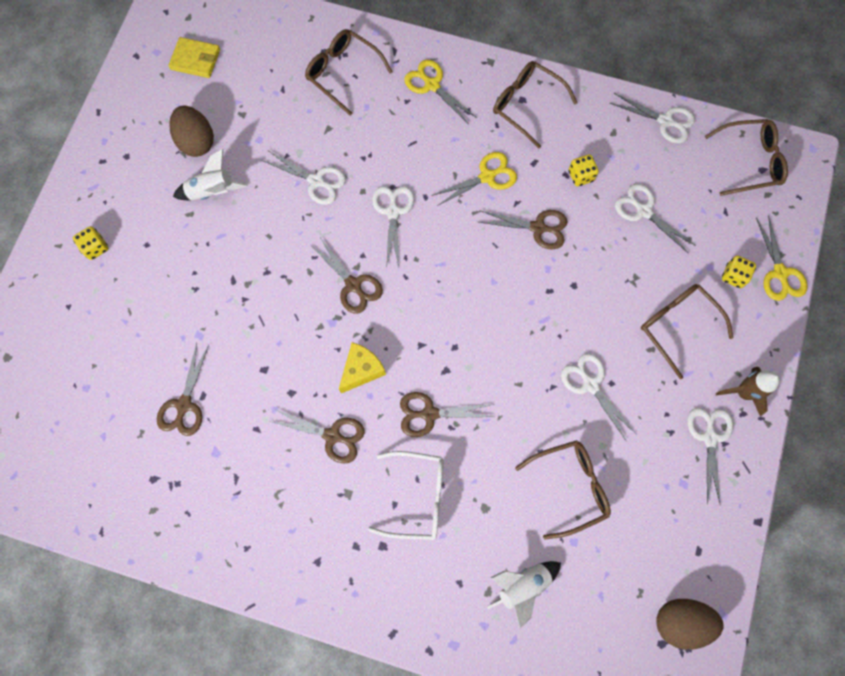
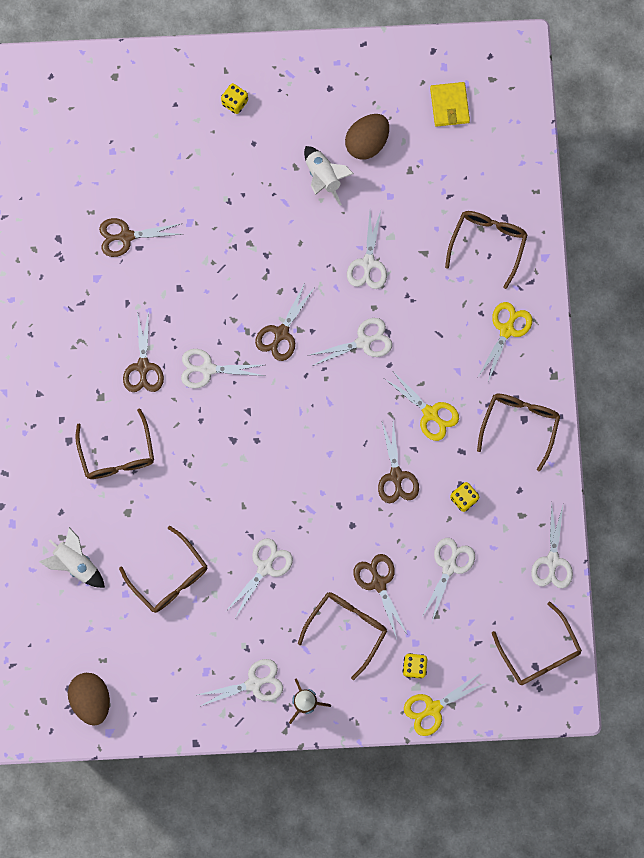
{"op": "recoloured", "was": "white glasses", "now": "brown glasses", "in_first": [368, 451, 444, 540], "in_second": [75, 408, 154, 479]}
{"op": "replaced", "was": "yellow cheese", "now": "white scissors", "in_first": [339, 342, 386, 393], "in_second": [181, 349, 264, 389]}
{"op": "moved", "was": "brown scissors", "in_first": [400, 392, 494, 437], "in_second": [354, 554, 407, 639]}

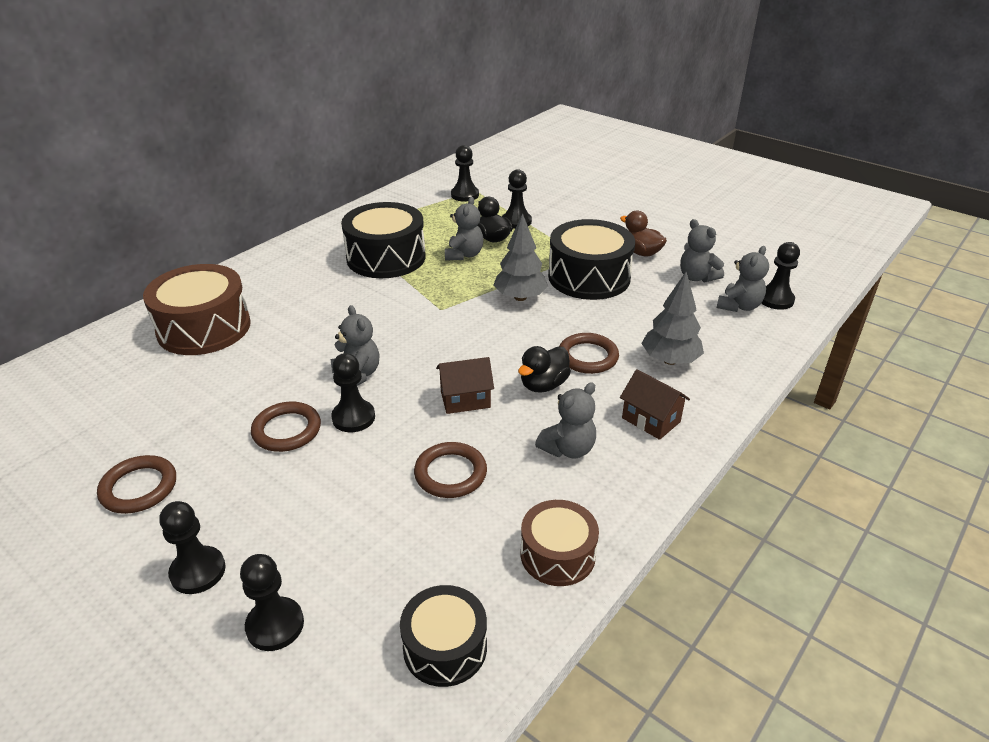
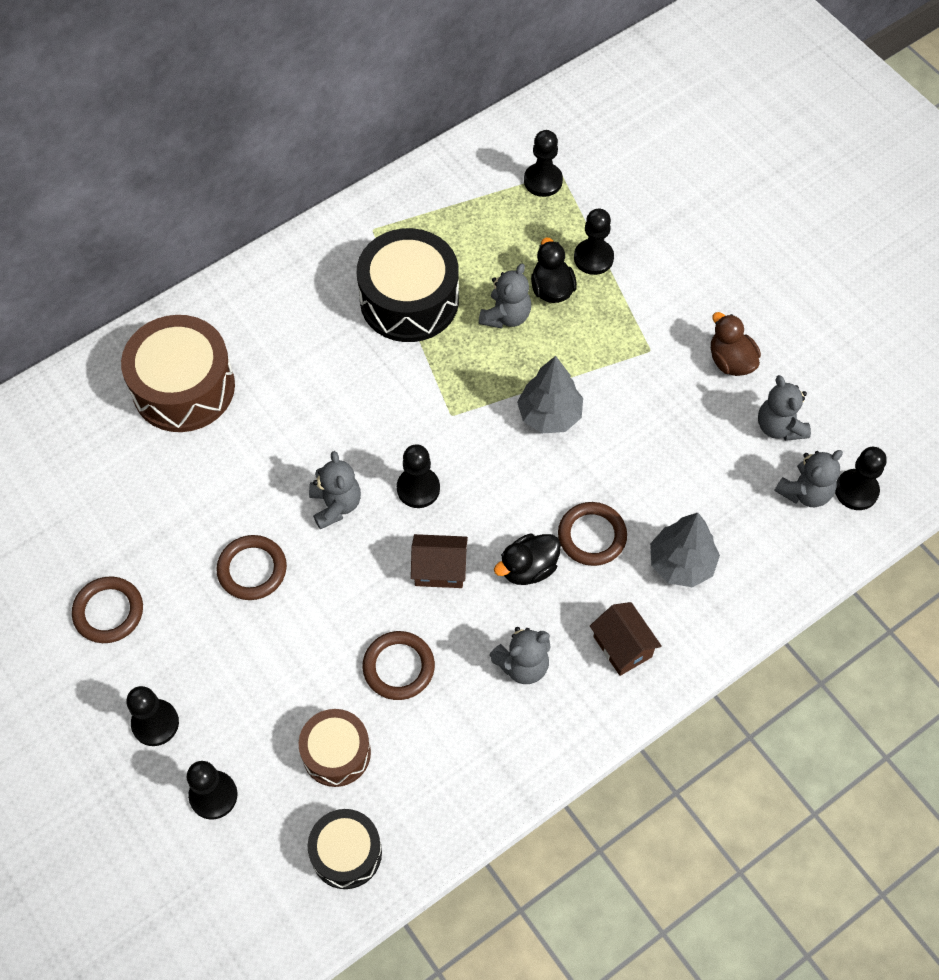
{"op": "moved", "was": "brown drum", "in_first": [521, 500, 599, 586], "in_second": [299, 709, 371, 787]}
{"op": "moved", "was": "black pawn", "in_first": [331, 353, 375, 432], "in_second": [397, 444, 440, 508]}
{"op": "removed", "was": "black drum", "in_first": [548, 219, 635, 300]}

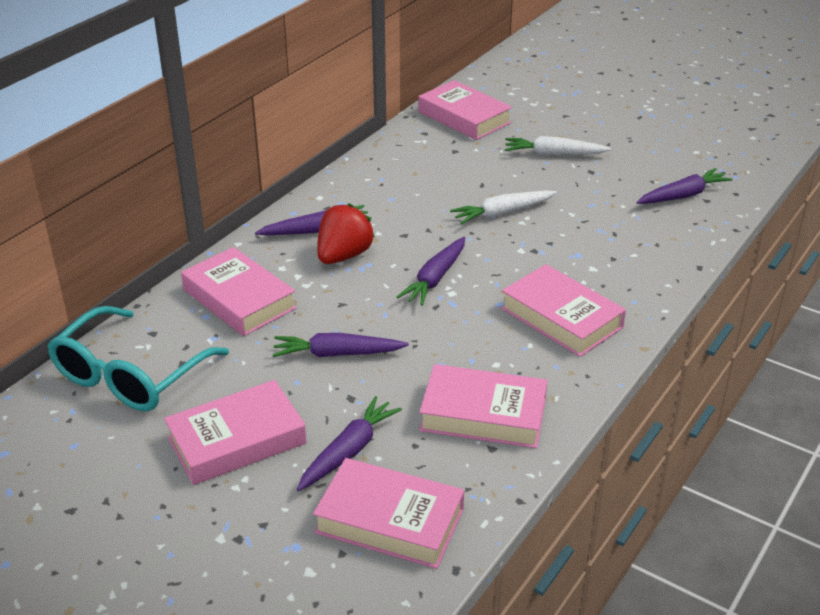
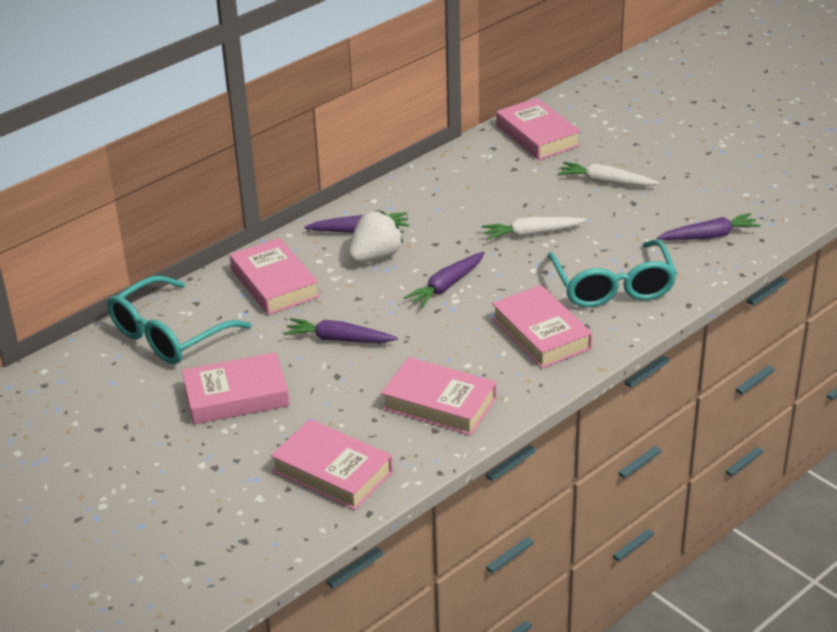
{"op": "recoloured", "was": "red strawberry", "now": "white strawberry", "in_first": [317, 203, 375, 264], "in_second": [348, 211, 403, 262]}
{"op": "added", "now": "turquoise glasses", "in_second": [547, 239, 677, 307]}
{"op": "removed", "was": "purple carrot", "in_first": [297, 396, 402, 491]}

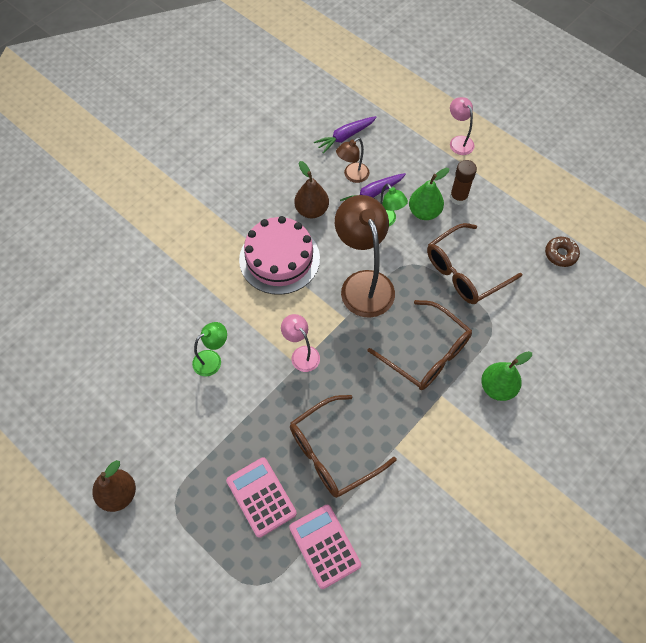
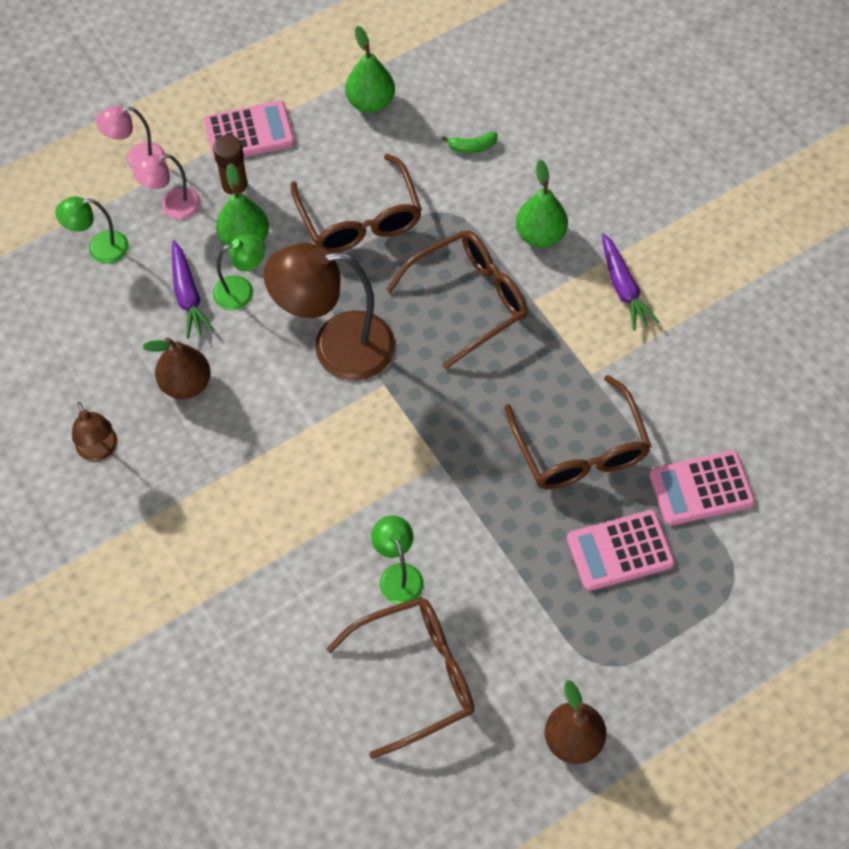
{"op": "added", "now": "green lamp", "in_second": [55, 196, 129, 264]}
{"op": "moved", "was": "brown lamp", "in_first": [336, 138, 369, 183], "in_second": [72, 402, 117, 461]}
{"op": "moved", "was": "pink lamp", "in_first": [281, 314, 320, 372], "in_second": [133, 154, 201, 219]}
{"op": "added", "now": "pink calculator", "in_second": [204, 100, 295, 162]}
{"op": "added", "now": "brown glasses", "in_second": [326, 597, 475, 759]}
{"op": "replaced", "was": "brown donut", "now": "green pear", "in_first": [545, 237, 580, 267], "in_second": [345, 26, 395, 113]}
{"op": "added", "now": "green banana", "in_second": [442, 132, 497, 153]}
{"op": "moved", "was": "purple carrot", "in_first": [314, 116, 377, 154], "in_second": [602, 233, 659, 331]}
{"op": "removed", "was": "pink cake", "in_first": [239, 216, 320, 295]}

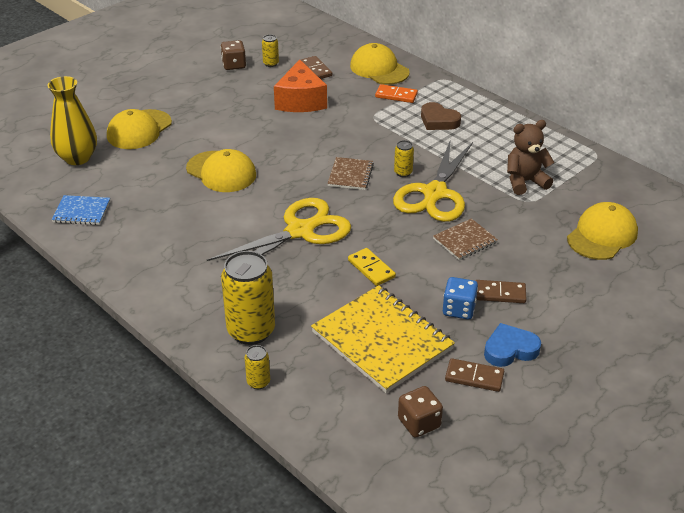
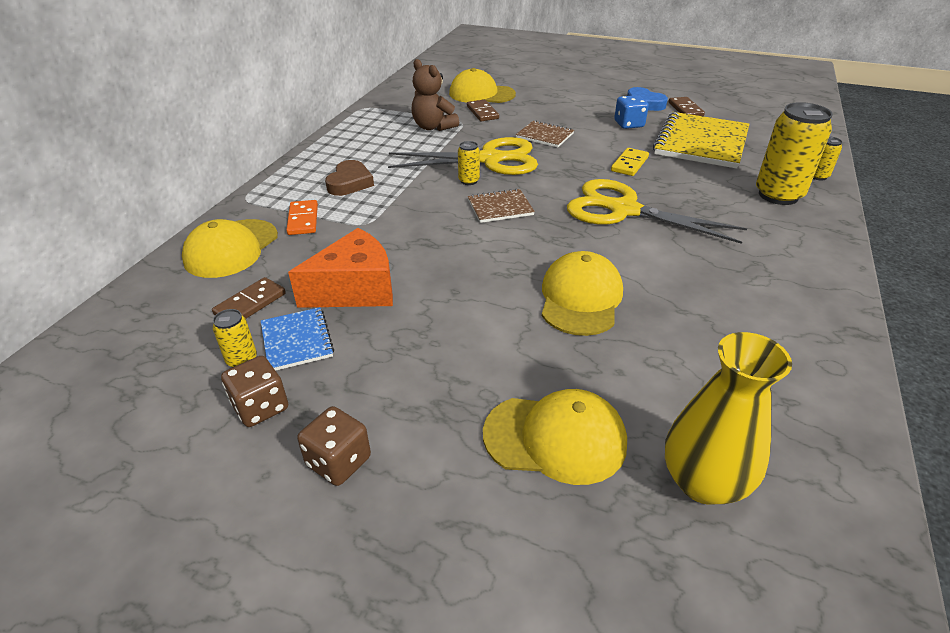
{"op": "moved", "was": "blue notebook", "in_first": [52, 195, 110, 225], "in_second": [261, 307, 334, 371]}
{"op": "moved", "was": "brown dice", "in_first": [398, 386, 443, 438], "in_second": [297, 406, 371, 486]}
{"op": "moved", "was": "brown domino", "in_first": [475, 280, 527, 303], "in_second": [467, 100, 499, 121]}

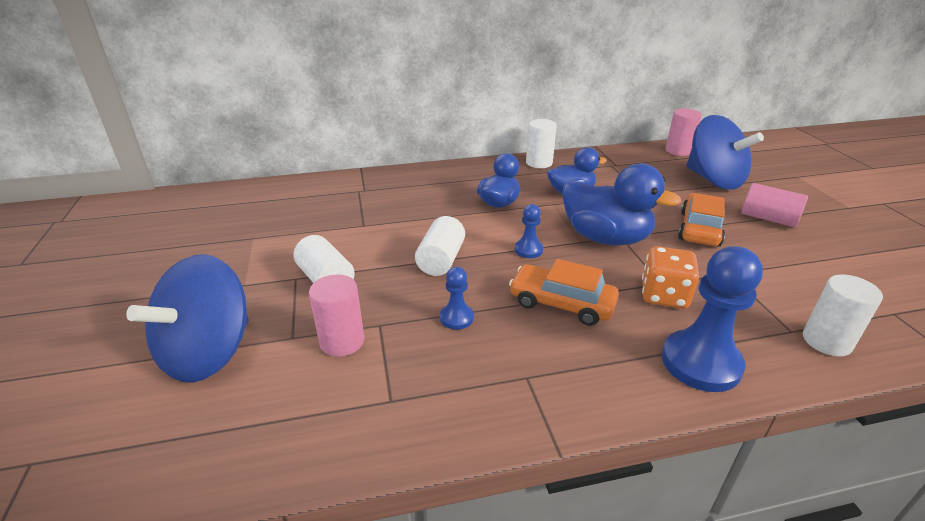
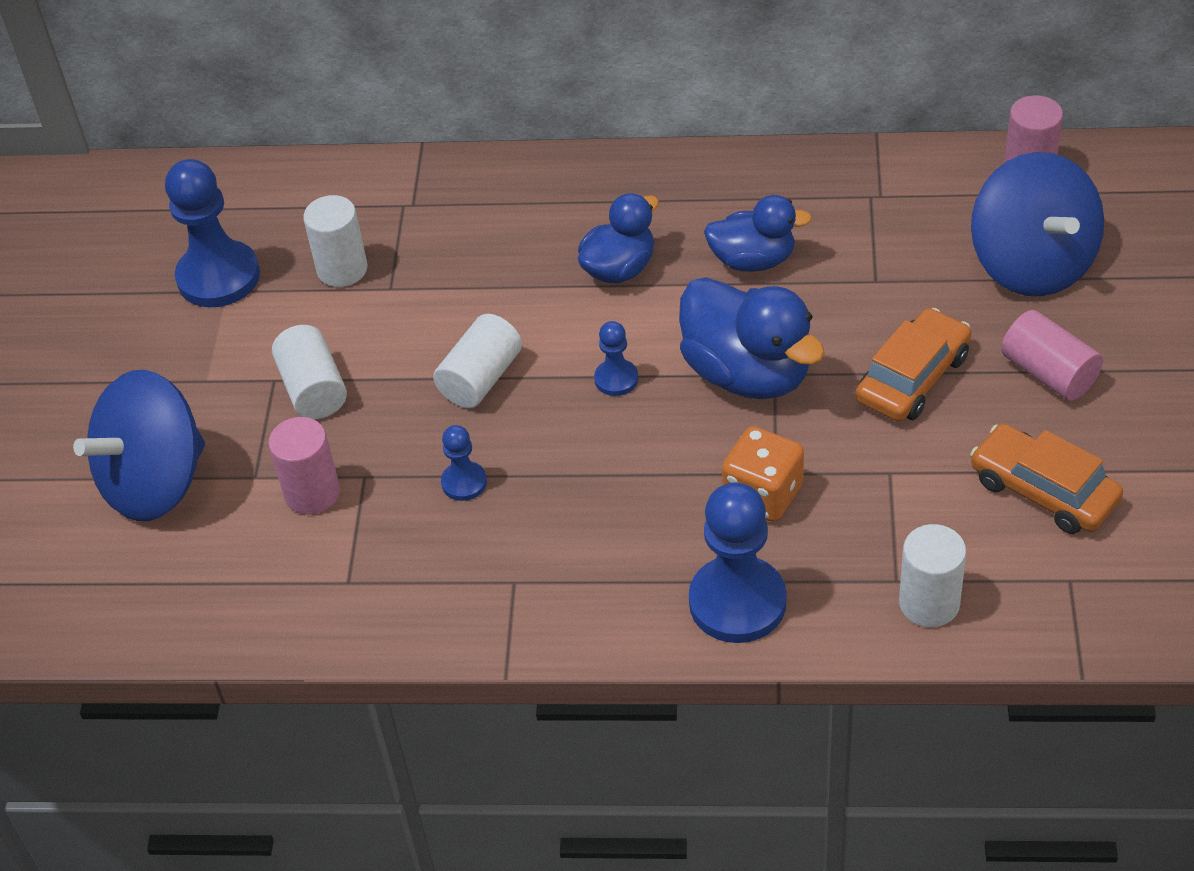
{"op": "added", "now": "blue pawn", "in_second": [165, 159, 260, 307]}
{"op": "moved", "was": "white cylinder", "in_first": [526, 119, 557, 168], "in_second": [303, 195, 368, 287]}
{"op": "moved", "was": "orange car", "in_first": [509, 259, 619, 326], "in_second": [970, 424, 1123, 534]}

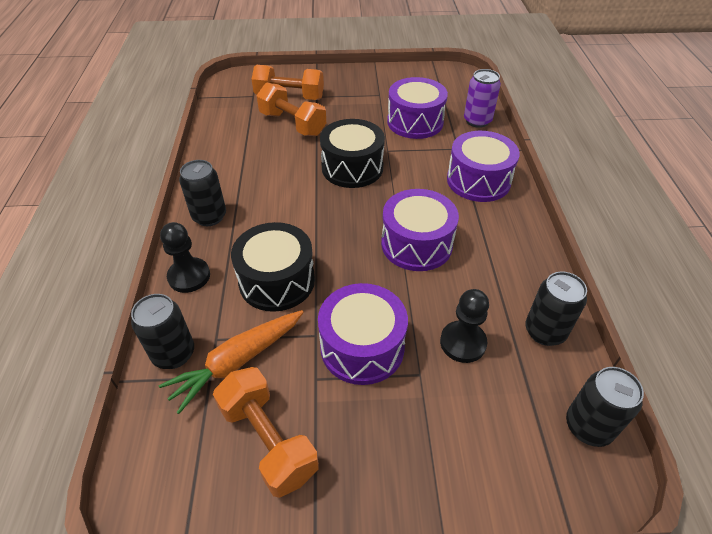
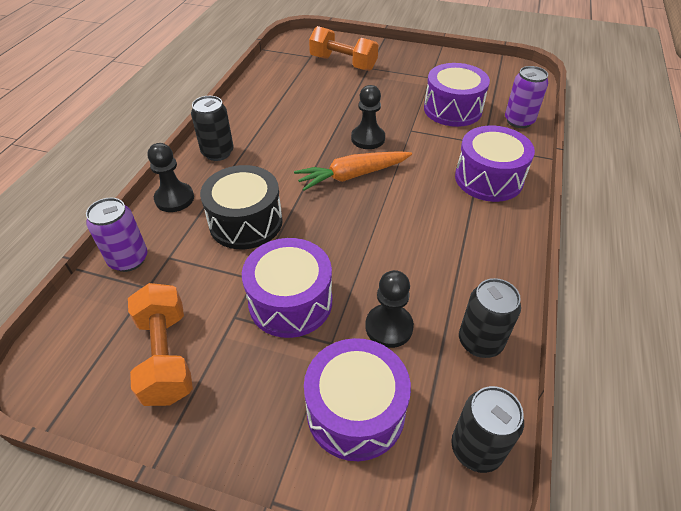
{"op": "recoloured", "was": "black can", "now": "purple can", "in_first": [131, 294, 194, 369], "in_second": [86, 198, 148, 272]}
{"op": "moved", "was": "orange carrot", "in_first": [159, 310, 304, 414], "in_second": [294, 151, 412, 191]}
{"op": "moved", "was": "purple drum", "in_first": [381, 189, 459, 271], "in_second": [304, 338, 411, 461]}
{"op": "replaced", "was": "black drum", "now": "black pawn", "in_first": [320, 119, 385, 188], "in_second": [351, 85, 385, 149]}
{"op": "removed", "was": "orange dumbbell", "in_first": [256, 83, 326, 136]}

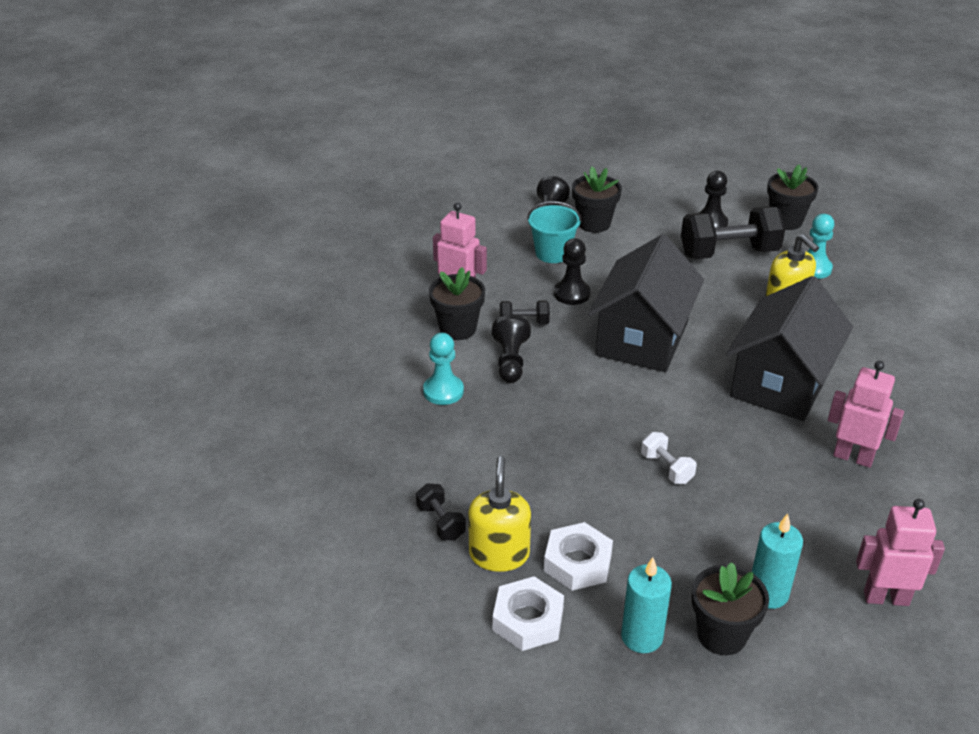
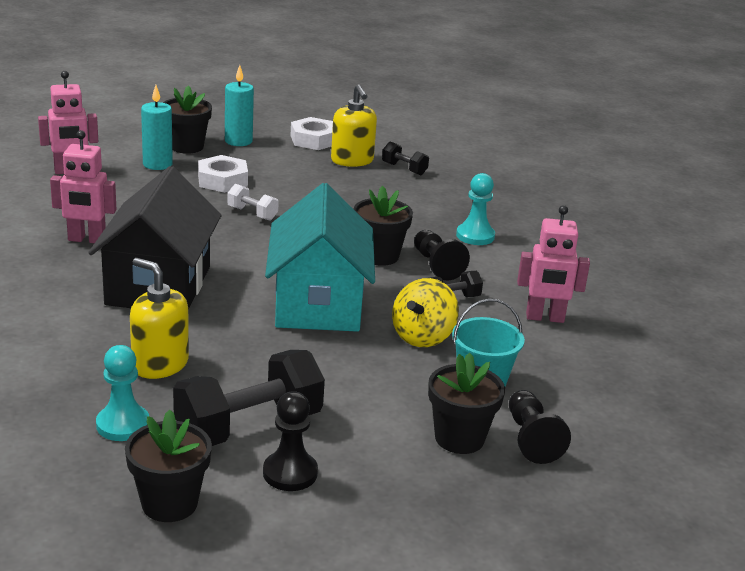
{"op": "moved", "was": "white nut", "in_first": [544, 522, 613, 591], "in_second": [198, 155, 248, 193]}
{"op": "recoloured", "was": "black house", "now": "turquoise house", "in_first": [588, 234, 704, 372], "in_second": [265, 183, 375, 332]}
{"op": "moved", "was": "black flower pot", "in_first": [429, 267, 485, 340], "in_second": [354, 186, 413, 266]}
{"op": "replaced", "was": "black pawn", "now": "yellow spinning top", "in_first": [554, 238, 591, 305], "in_second": [392, 278, 459, 347]}

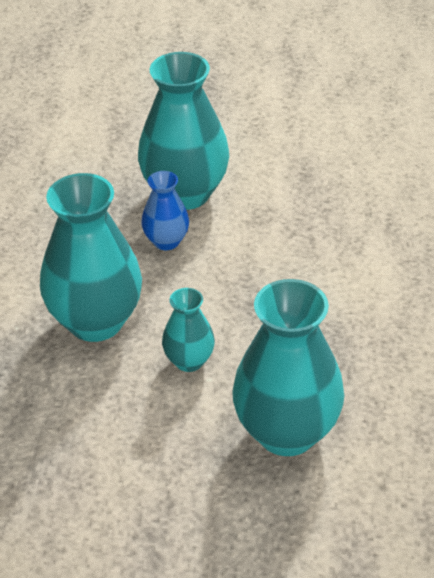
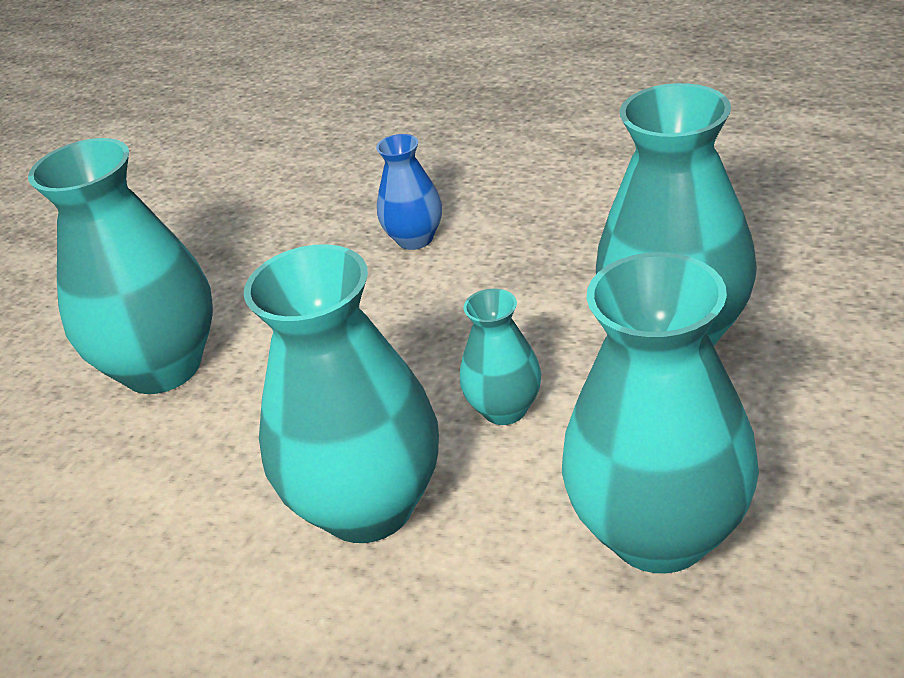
{"op": "moved", "was": "blue vase", "in_first": [142, 171, 189, 250], "in_second": [376, 134, 442, 250]}
{"op": "added", "now": "turquoise vase", "in_second": [562, 252, 759, 573]}

